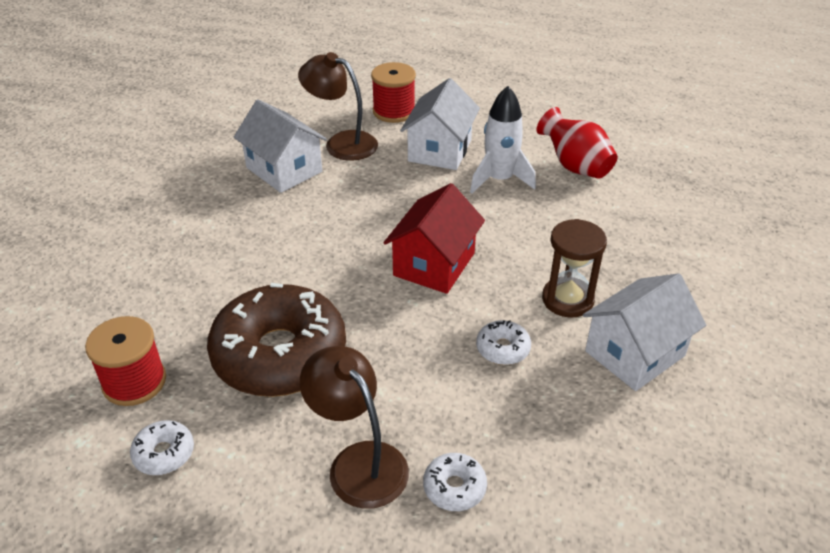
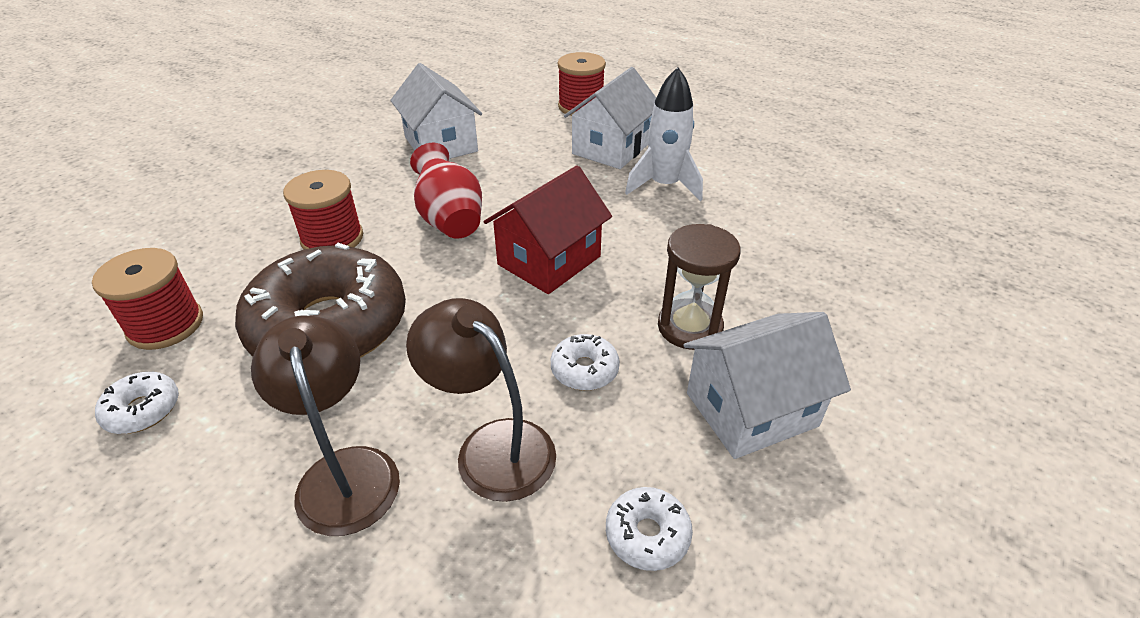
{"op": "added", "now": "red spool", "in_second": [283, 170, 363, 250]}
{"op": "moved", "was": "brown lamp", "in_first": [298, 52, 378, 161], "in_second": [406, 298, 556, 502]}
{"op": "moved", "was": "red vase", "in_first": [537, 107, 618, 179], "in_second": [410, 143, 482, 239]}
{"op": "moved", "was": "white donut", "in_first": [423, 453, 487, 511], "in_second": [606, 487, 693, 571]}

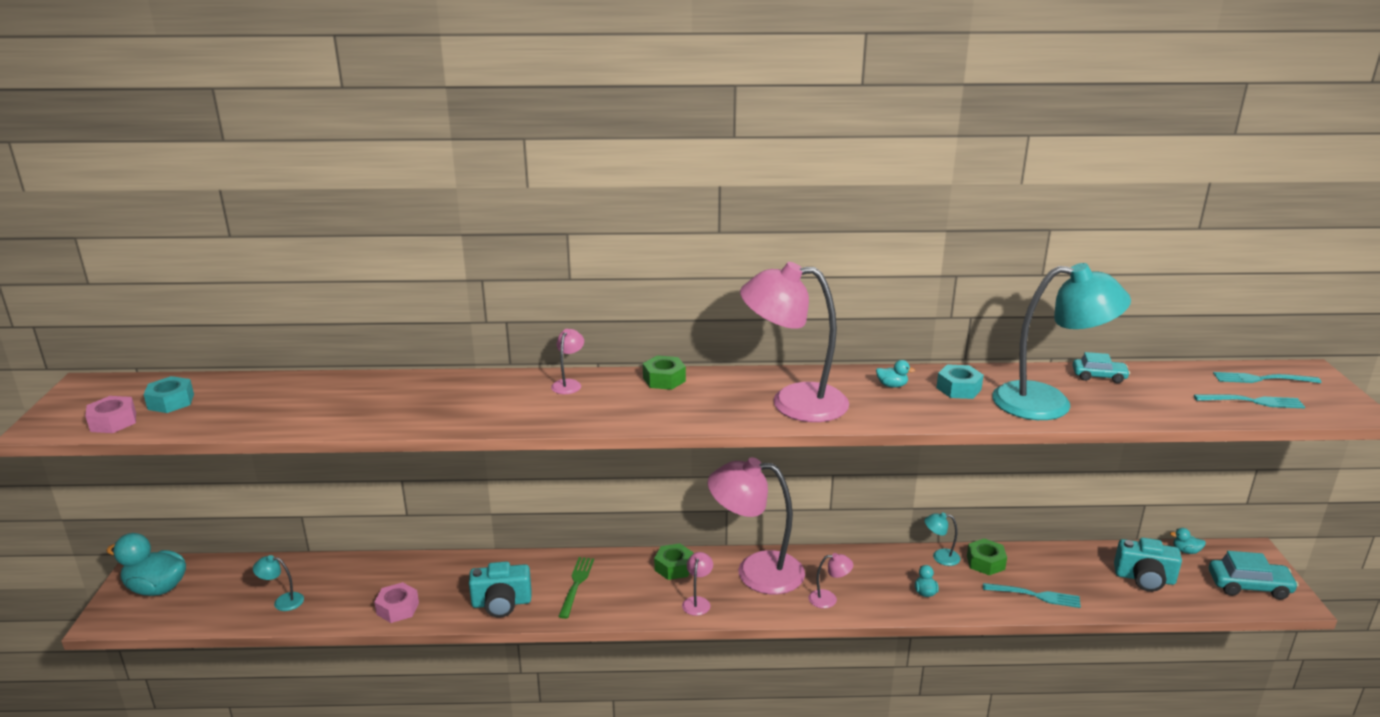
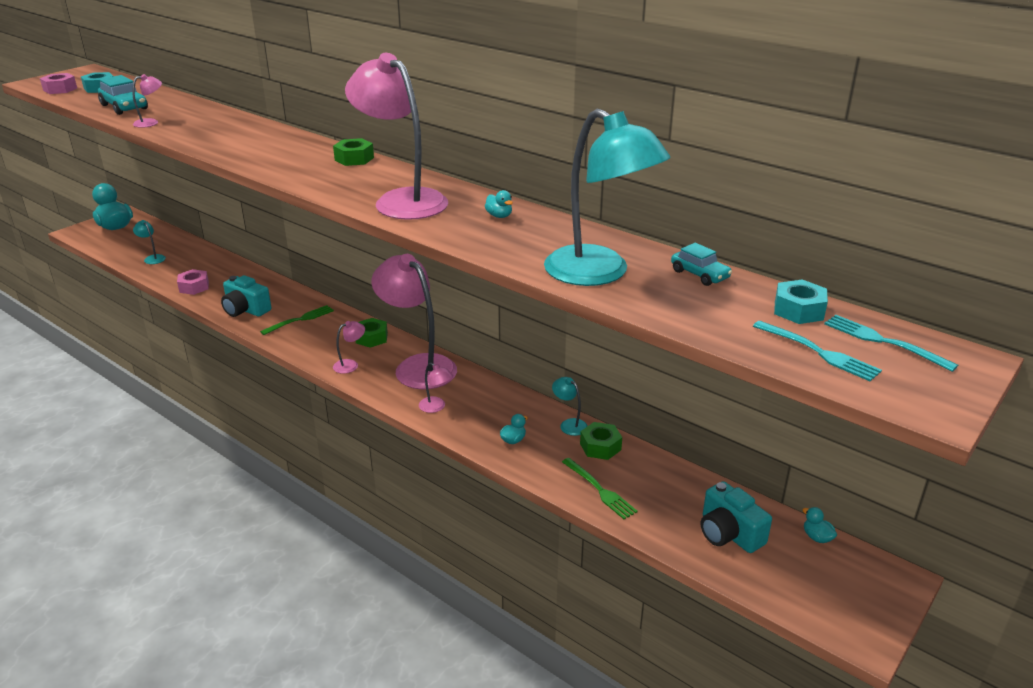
{"op": "moved", "was": "turquoise car", "in_first": [1209, 551, 1299, 600], "in_second": [98, 75, 148, 115]}
{"op": "moved", "was": "pink lamp", "in_first": [551, 329, 584, 394], "in_second": [132, 74, 162, 128]}
{"op": "recoloured", "was": "turquoise fork", "now": "green fork", "in_first": [983, 583, 1081, 608], "in_second": [562, 458, 638, 519]}
{"op": "moved", "was": "turquoise nut", "in_first": [936, 364, 984, 399], "in_second": [774, 279, 828, 324]}

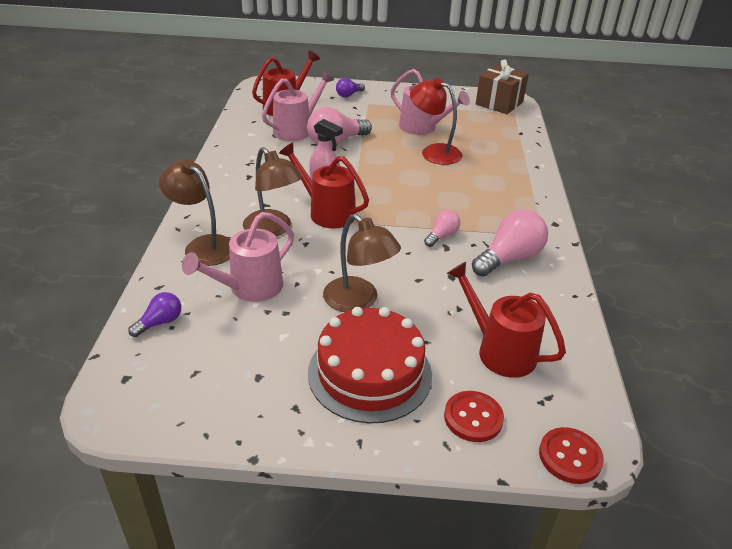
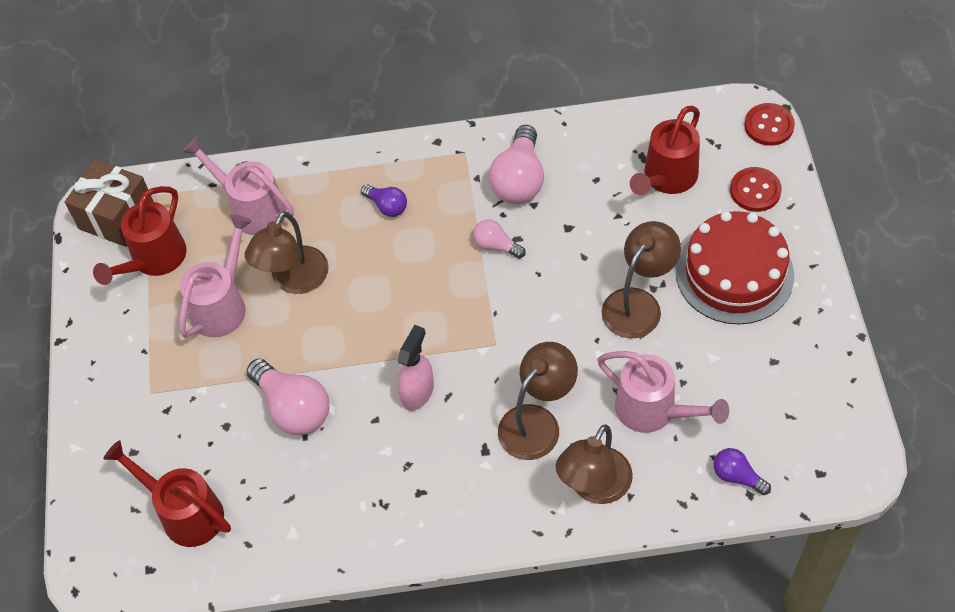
{"op": "moved", "was": "red watering can", "in_first": [279, 143, 369, 228], "in_second": [93, 186, 186, 285]}
{"op": "moved", "was": "pink watering can", "in_first": [262, 71, 334, 141], "in_second": [182, 137, 294, 235]}
{"op": "recoloured", "was": "red lamp", "now": "brown lamp", "in_first": [410, 78, 463, 165], "in_second": [245, 211, 329, 294]}
{"op": "moved", "was": "purple light bulb", "in_first": [336, 78, 365, 97], "in_second": [361, 184, 407, 217]}
{"op": "turned", "was": "pink light bulb", "in_first": [472, 210, 548, 277], "in_second": [489, 125, 544, 204], "clockwise": -120}

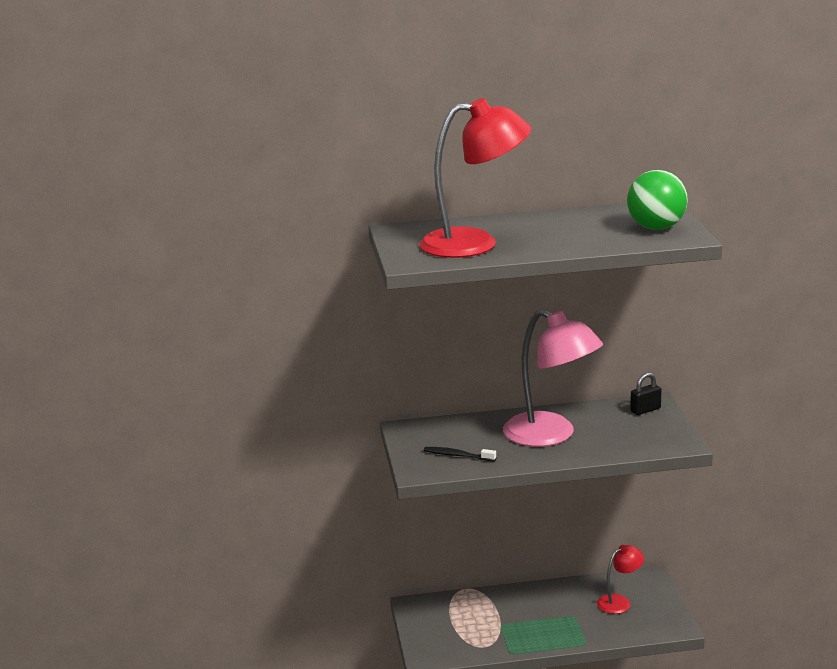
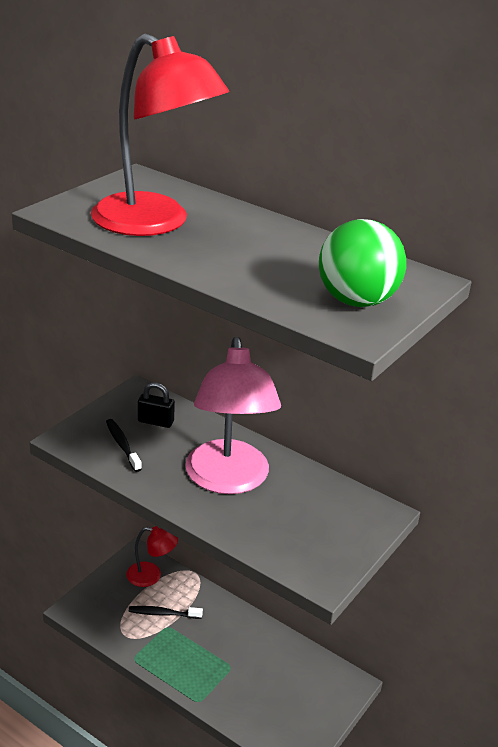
{"op": "moved", "was": "red lamp", "in_first": [597, 545, 644, 614], "in_second": [126, 526, 178, 587]}
{"op": "added", "now": "black toothbrush", "in_second": [129, 606, 203, 619]}
{"op": "moved", "was": "black padlock", "in_first": [630, 372, 661, 415], "in_second": [138, 382, 175, 428]}

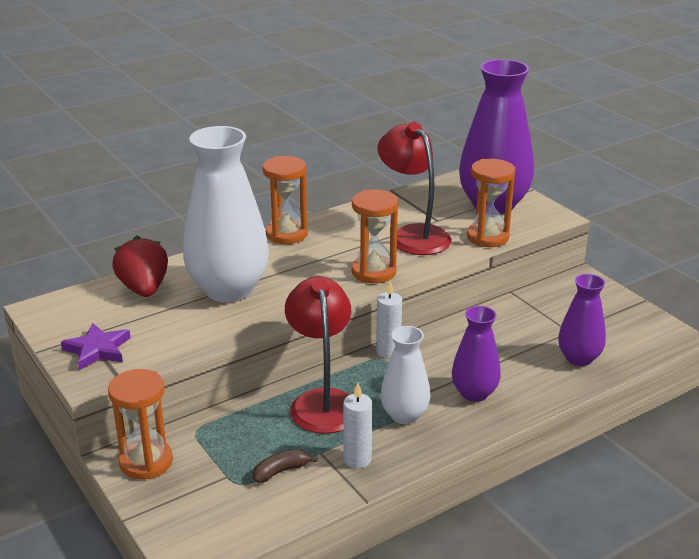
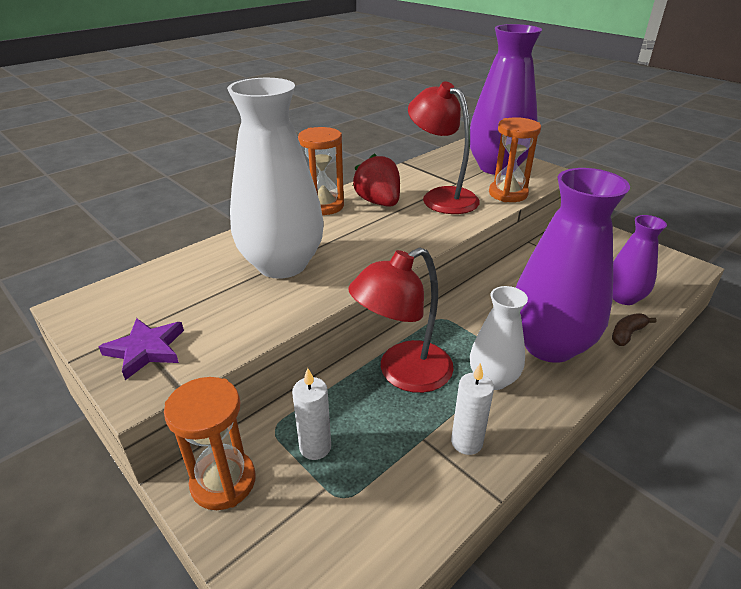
{"op": "moved", "was": "white candle", "in_first": [376, 281, 402, 359], "in_second": [292, 368, 331, 460]}
{"op": "turned", "was": "red lamp", "in_first": [285, 277, 351, 434], "in_second": [348, 247, 454, 393], "clockwise": -105}
{"op": "moved", "was": "red strawberry", "in_first": [112, 236, 168, 297], "in_second": [353, 153, 400, 207]}
{"op": "resized", "was": "purple vase", "in_first": [452, 306, 501, 402], "in_second": [516, 168, 630, 363], "ratio": 1.84}
{"op": "moved", "was": "brown banana", "in_first": [253, 449, 318, 483], "in_second": [612, 313, 657, 346]}
{"op": "removed", "was": "orange hourglass", "in_first": [352, 189, 398, 283]}

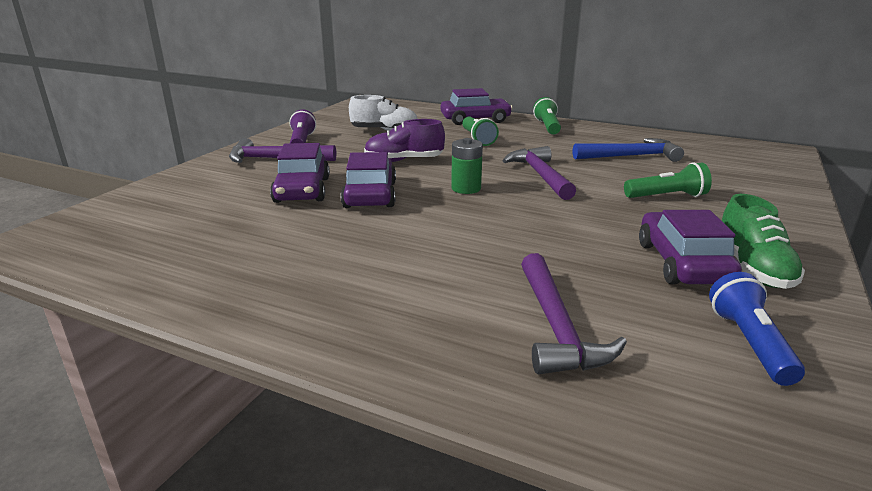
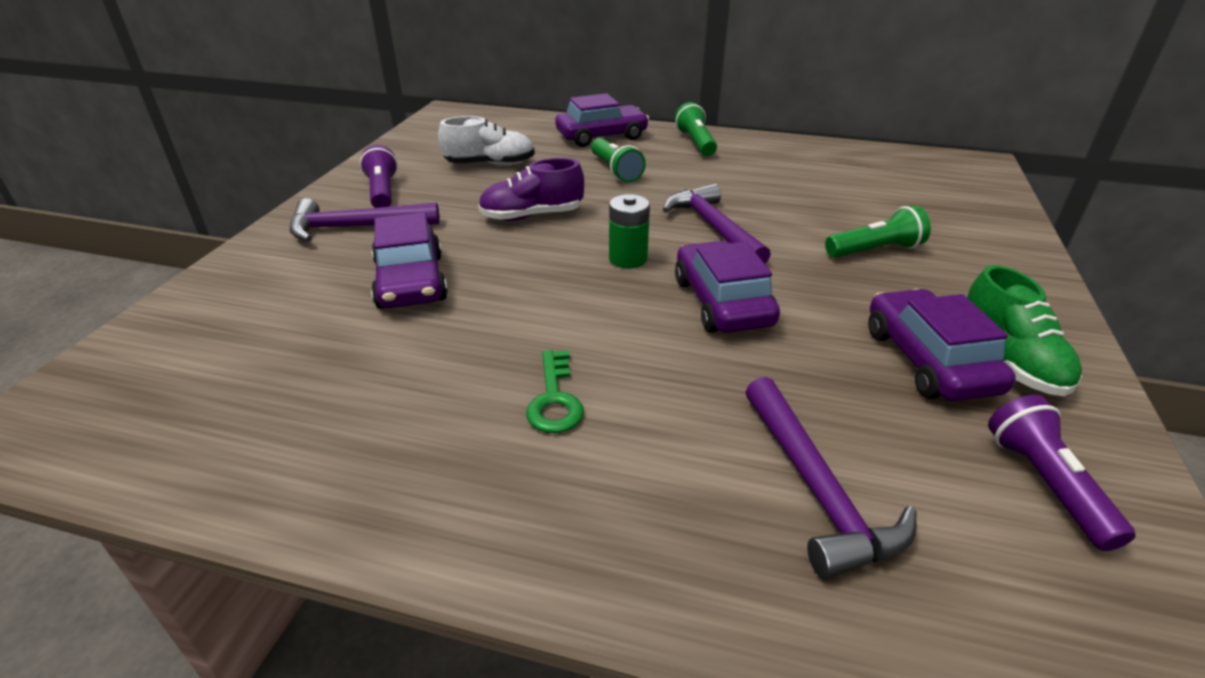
{"op": "added", "now": "green key", "in_second": [526, 350, 584, 433]}
{"op": "moved", "was": "purple car", "in_first": [341, 152, 396, 208], "in_second": [675, 241, 780, 333]}
{"op": "recoloured", "was": "blue flashlight", "now": "purple flashlight", "in_first": [709, 272, 805, 386], "in_second": [988, 395, 1136, 551]}
{"op": "removed", "was": "blue hammer", "in_first": [573, 138, 684, 162]}

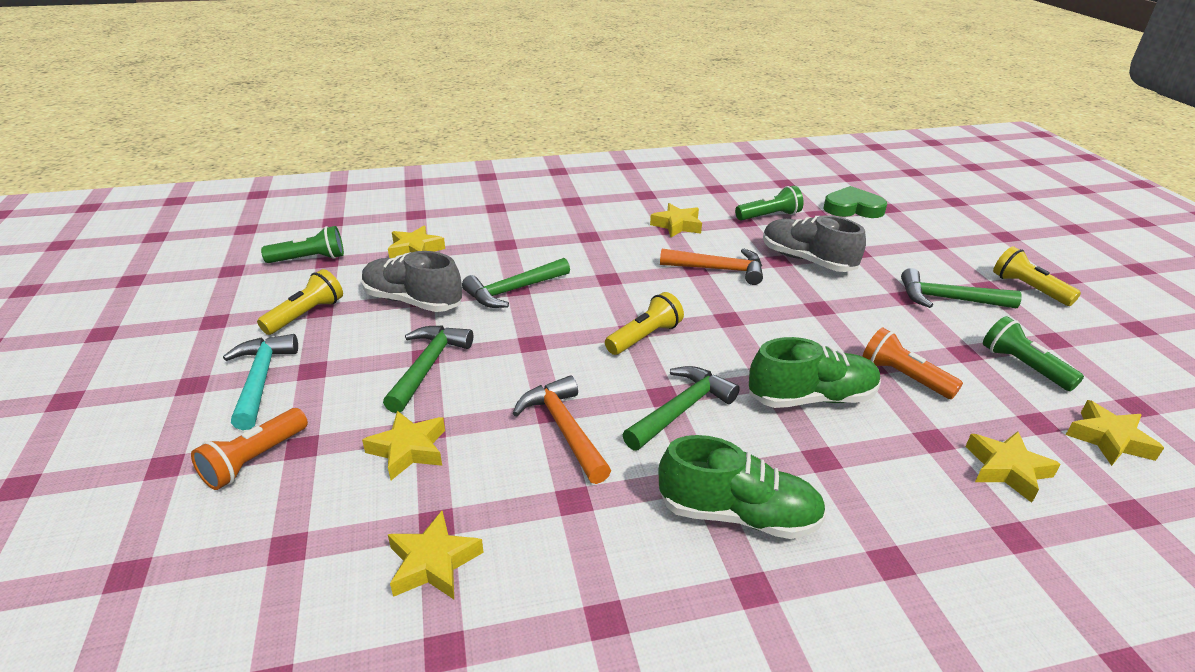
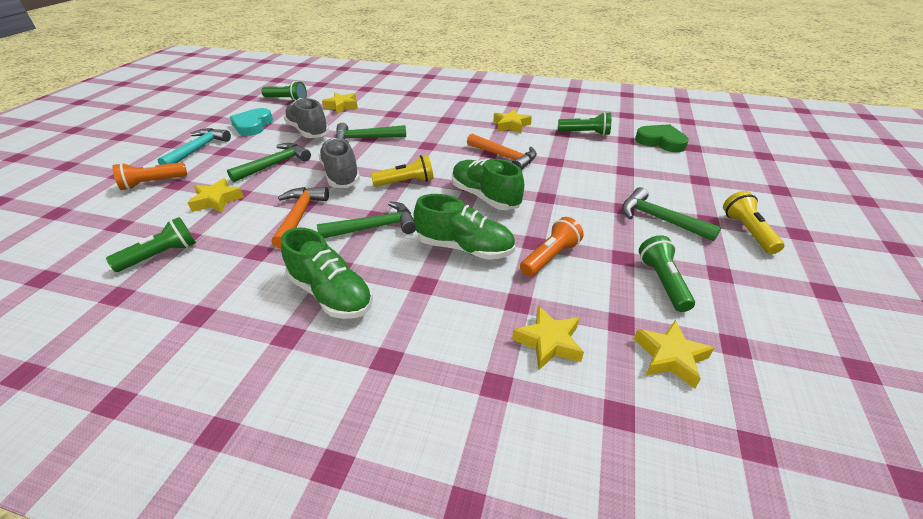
{"op": "replaced", "was": "yellow star", "now": "green flashlight", "in_first": [388, 511, 484, 599], "in_second": [106, 217, 196, 272]}
{"op": "replaced", "was": "yellow flashlight", "now": "turquoise heart", "in_first": [257, 269, 343, 335], "in_second": [230, 108, 273, 136]}
{"op": "moved", "was": "grey shoe", "in_first": [763, 215, 866, 272], "in_second": [318, 138, 360, 188]}
{"op": "added", "now": "green shoe", "in_second": [452, 159, 524, 210]}
{"op": "turned", "was": "orange flashlight", "in_first": [862, 327, 963, 399], "in_second": [520, 217, 584, 277], "clockwise": 60}

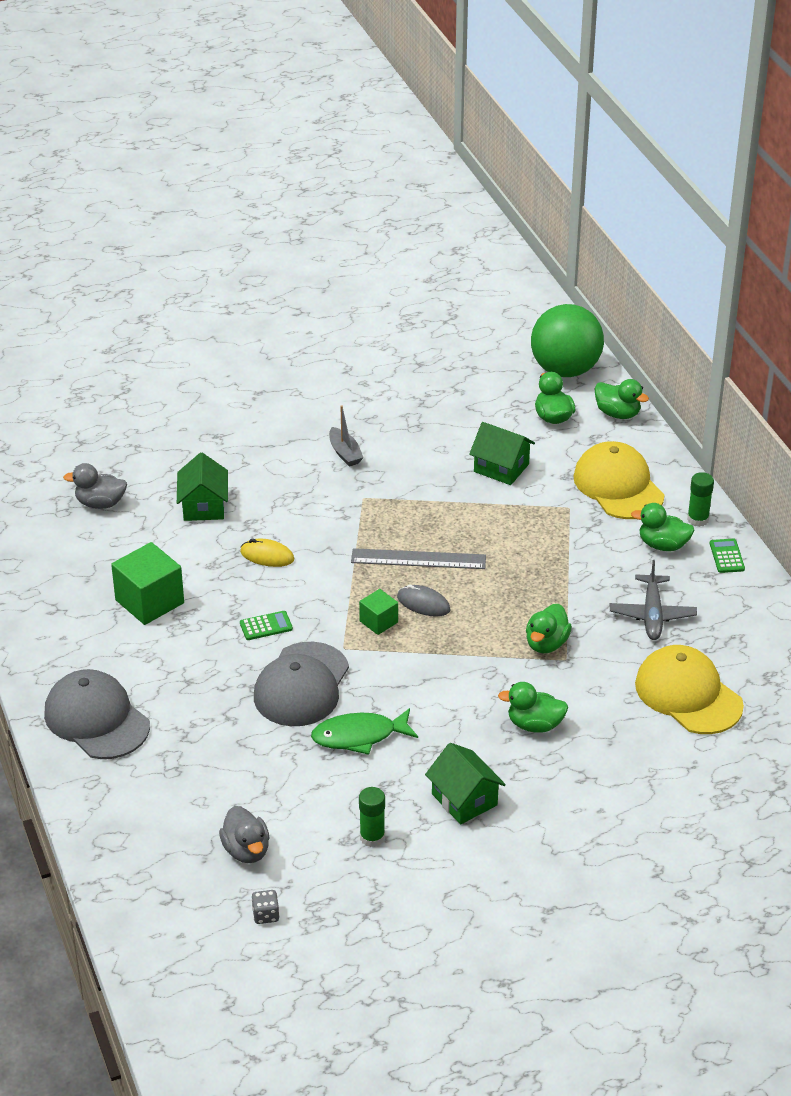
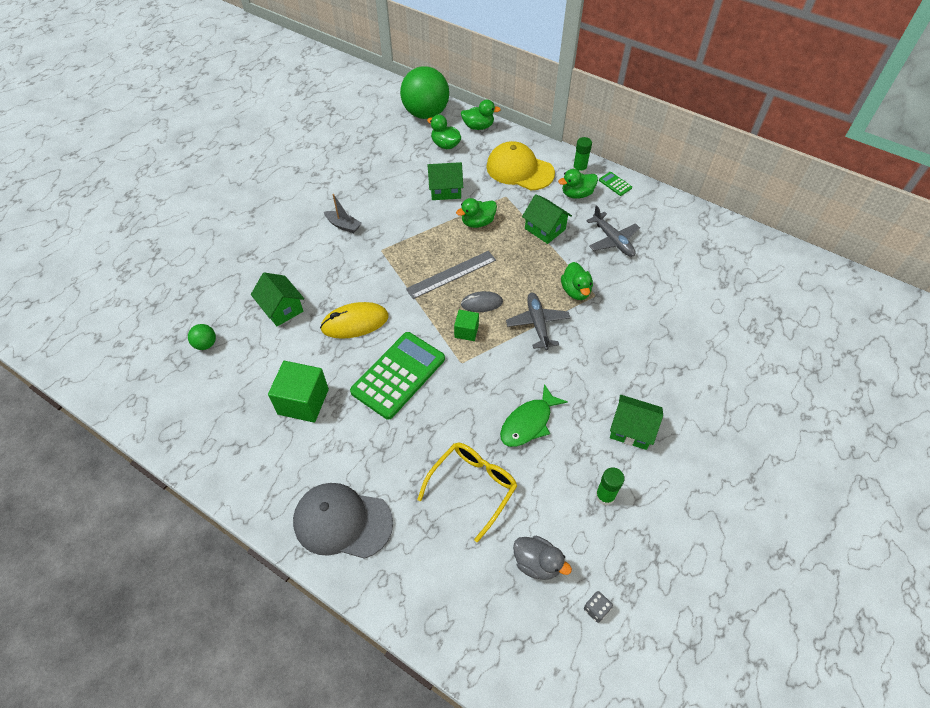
{"op": "replaced", "was": "grey duck", "now": "green ball", "in_first": [63, 463, 127, 509], "in_second": [188, 324, 216, 350]}
{"op": "resized", "was": "yellow mouse", "in_first": [240, 538, 294, 567], "in_second": [320, 302, 389, 339], "ratio": 1.59}
{"op": "resized", "was": "green calculator", "in_first": [240, 611, 293, 640], "in_second": [350, 332, 445, 420], "ratio": 2.42}
{"op": "added", "now": "yellow glasses", "in_second": [417, 443, 517, 542]}
{"op": "moved", "was": "green duck", "in_first": [498, 682, 568, 733], "in_second": [456, 198, 497, 228]}
{"op": "added", "now": "grey plane", "in_second": [506, 292, 570, 350]}
{"op": "added", "now": "green house", "in_second": [522, 194, 572, 244]}
{"op": "removed", "was": "grey cap", "in_first": [254, 642, 349, 726]}
{"op": "removed", "was": "yellow cap", "in_first": [635, 645, 744, 734]}

